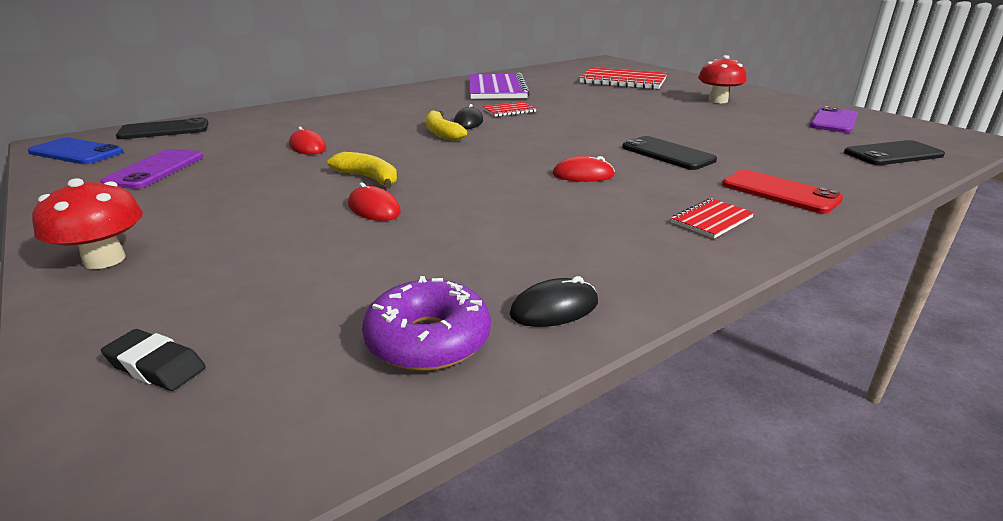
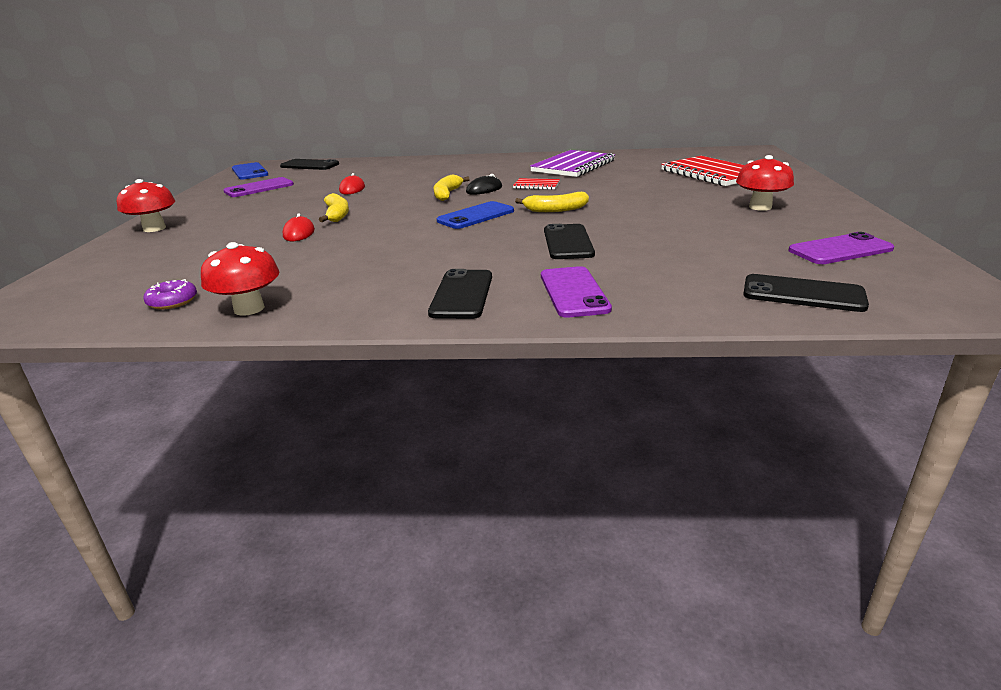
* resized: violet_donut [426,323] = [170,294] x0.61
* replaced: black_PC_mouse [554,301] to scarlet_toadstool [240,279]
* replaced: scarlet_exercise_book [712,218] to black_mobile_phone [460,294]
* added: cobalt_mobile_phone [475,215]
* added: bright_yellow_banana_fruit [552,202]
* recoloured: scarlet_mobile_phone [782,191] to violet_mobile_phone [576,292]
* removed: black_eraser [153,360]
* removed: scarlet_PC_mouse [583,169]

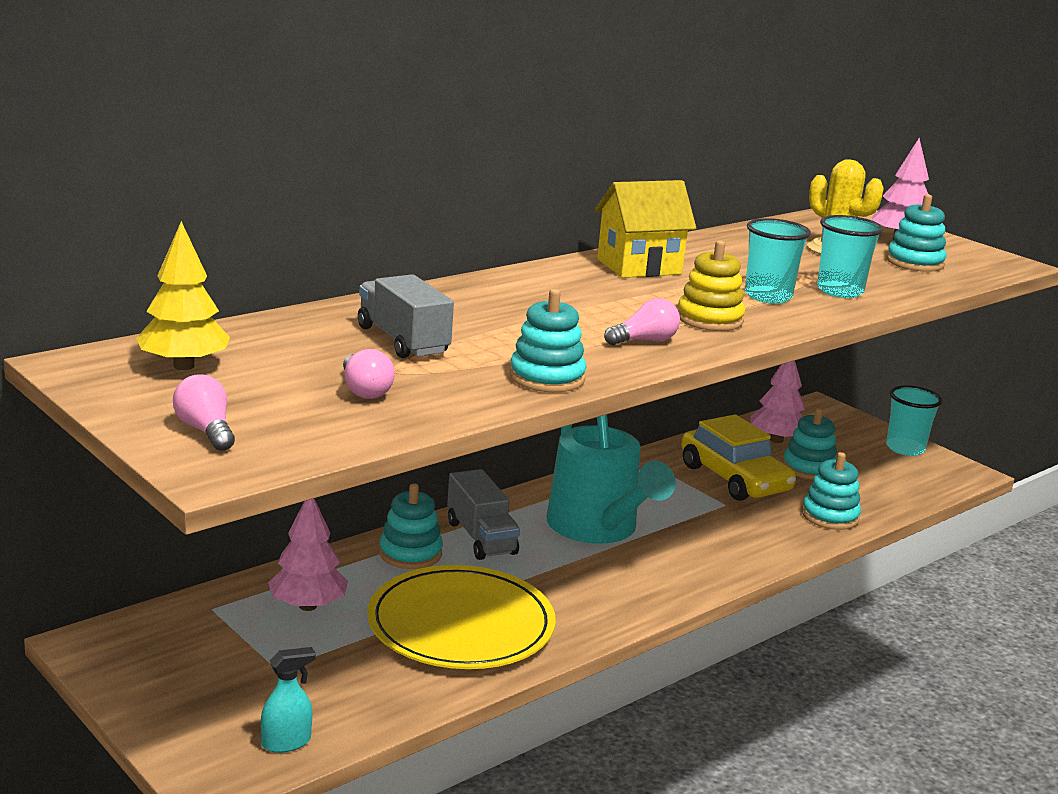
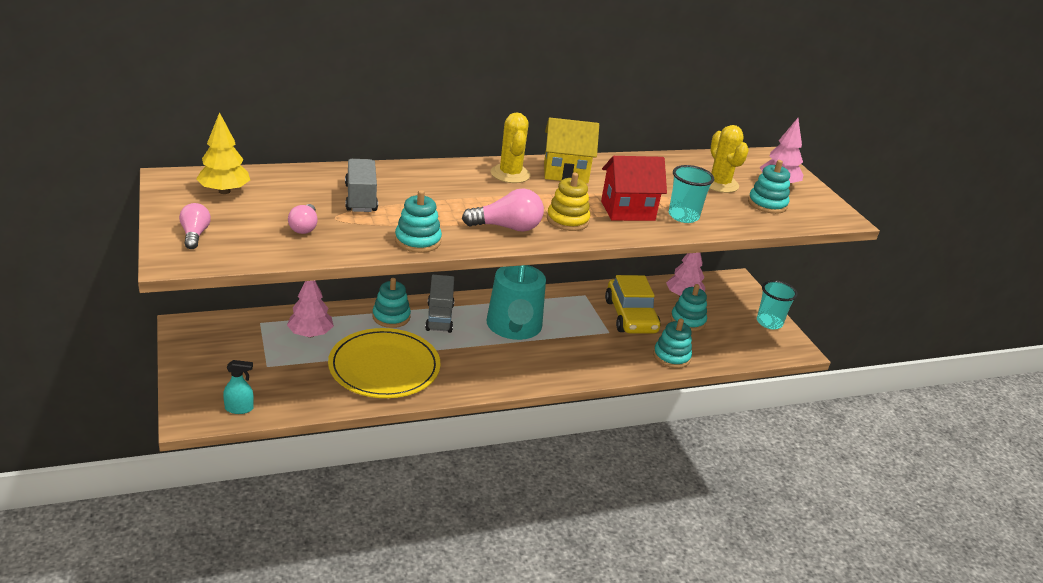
* resized: pink_bulb [642,321] = [503,210] x1.56
* added: bright_yellow_prickly_plant [511,147]
* replaced: aqua_beaker [778,261] to scarlet_house [634,188]

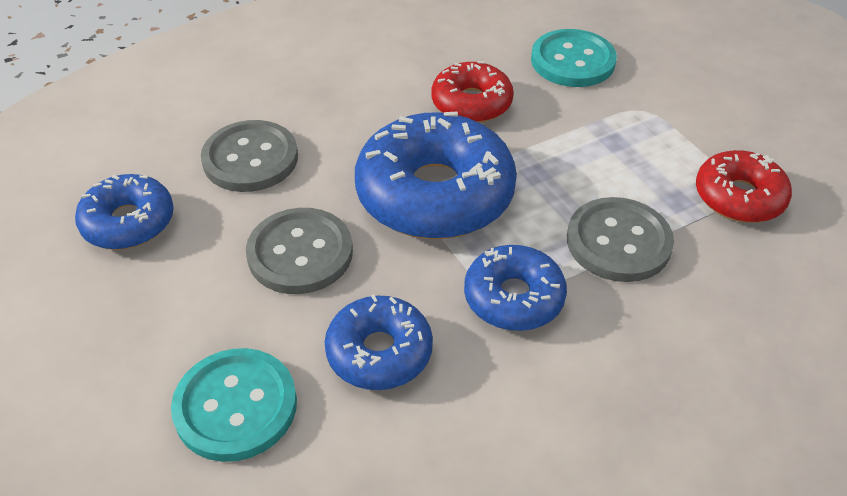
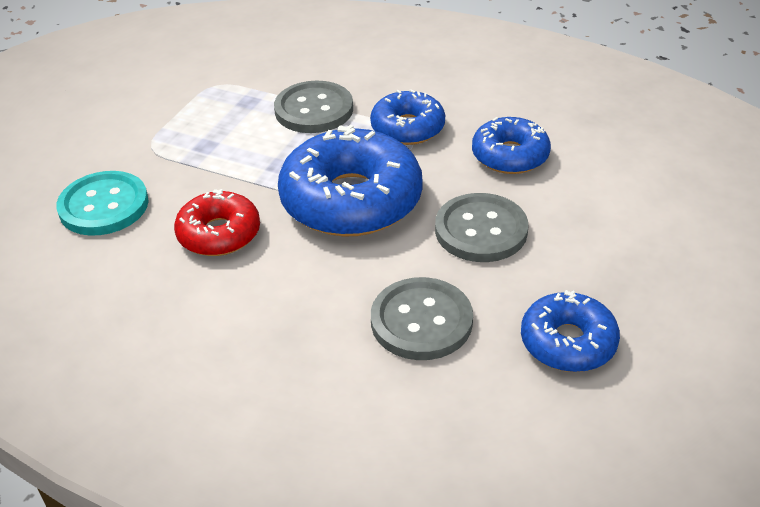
* removed: aqua_sewing_button [234,405]
* removed: scarlet_donut [744,186]

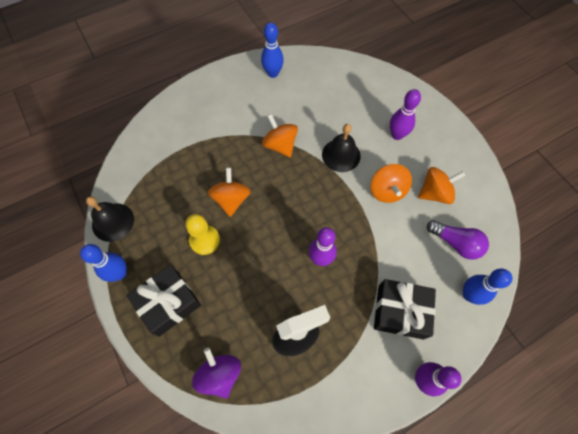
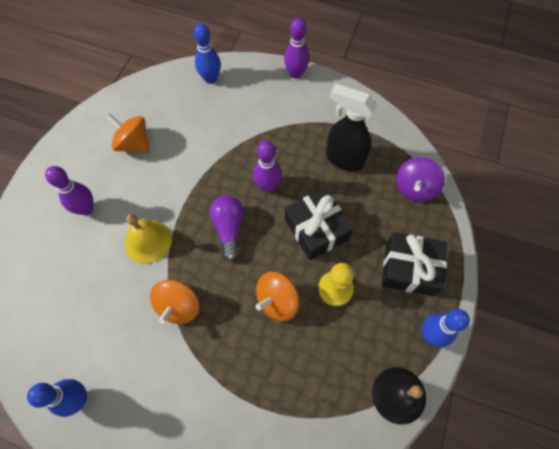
* recoloured: black_bell [341,148] to bright_yellow_bell [148,239]
* moved: violet_bulb [458,240] to [227,228]
* moved: black_gift [405,309] to [319,224]
* removed: bright_orange_whirligig [391,183]

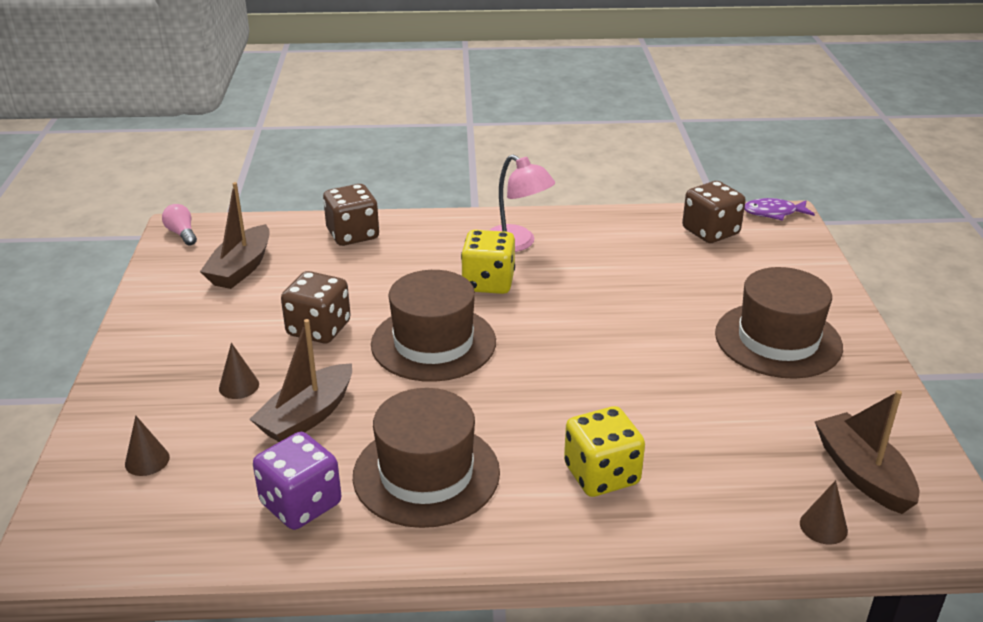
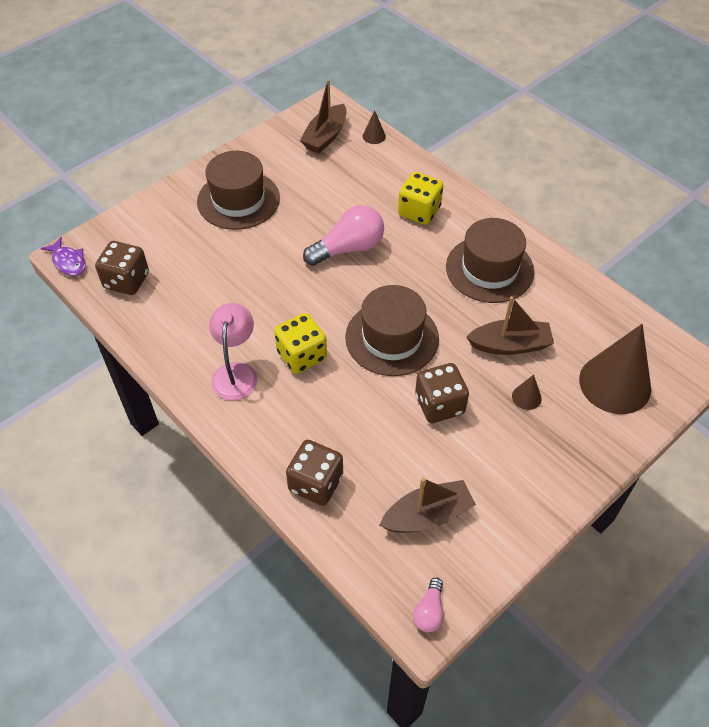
* added: pink_bulb [343,235]
* resized: russet_cone_shape [147,446] = [615,369] x2.45
* removed: violet_game_die [297,481]

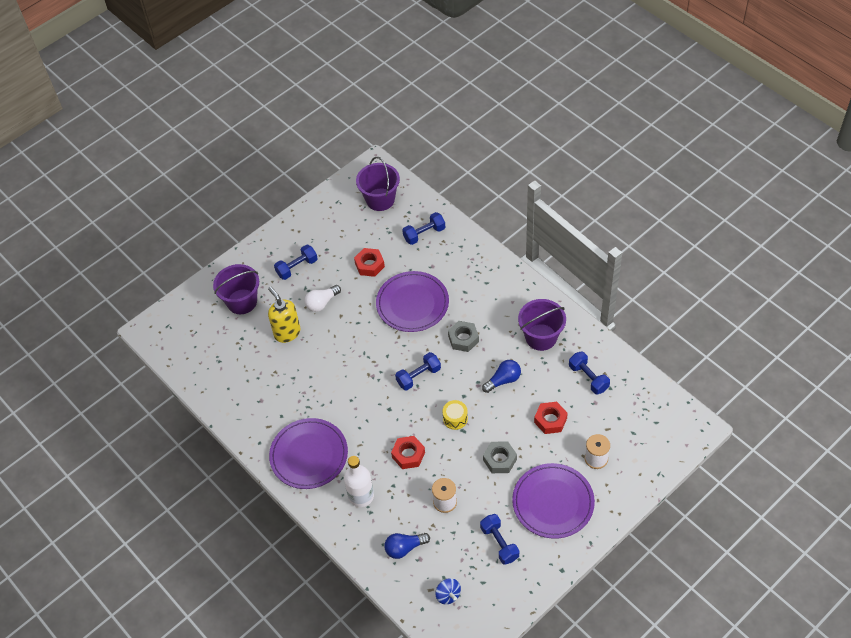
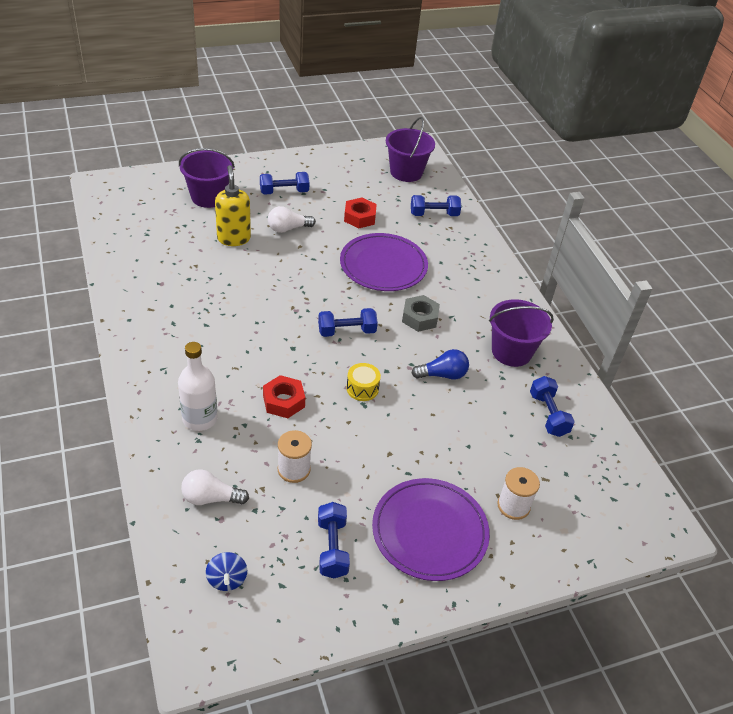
* recoloured: cobalt_bulb [407,546] to white_bulb [215,487]
* removed: violet_flat_dish [308,453]
* removed: grey_nut [500,457]
* removed: scarlet_nut [551,418]

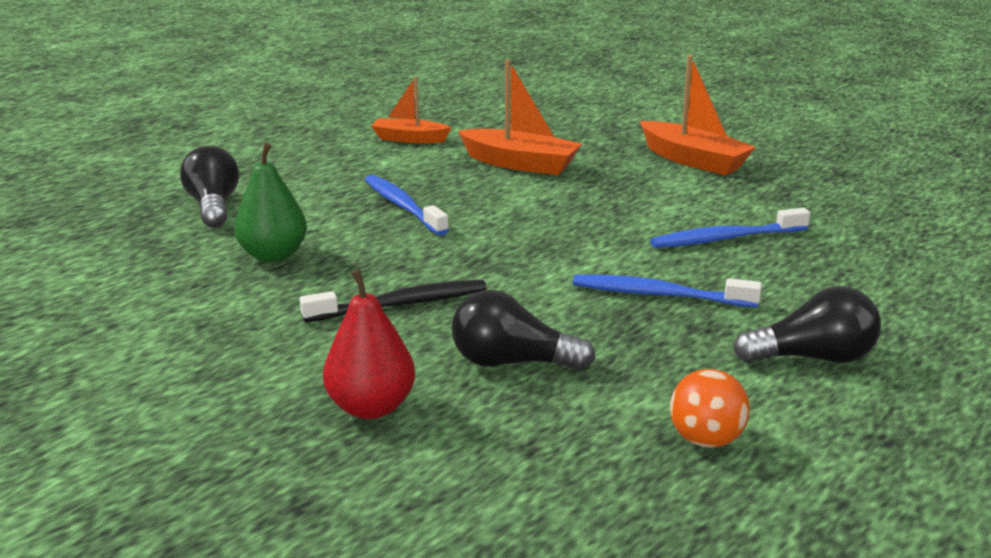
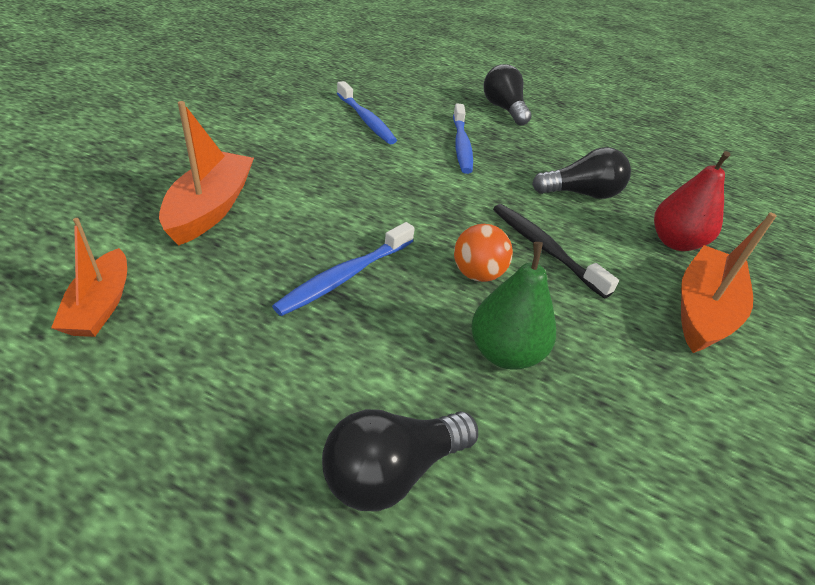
* moved: bright_orange_sphere [710,408] to [483,253]
* turned: black_bulb [523,330] = [581,173] 90 degrees counterclockwise
* moved: bright_orange_toy_boat [698,115] to [729,283]

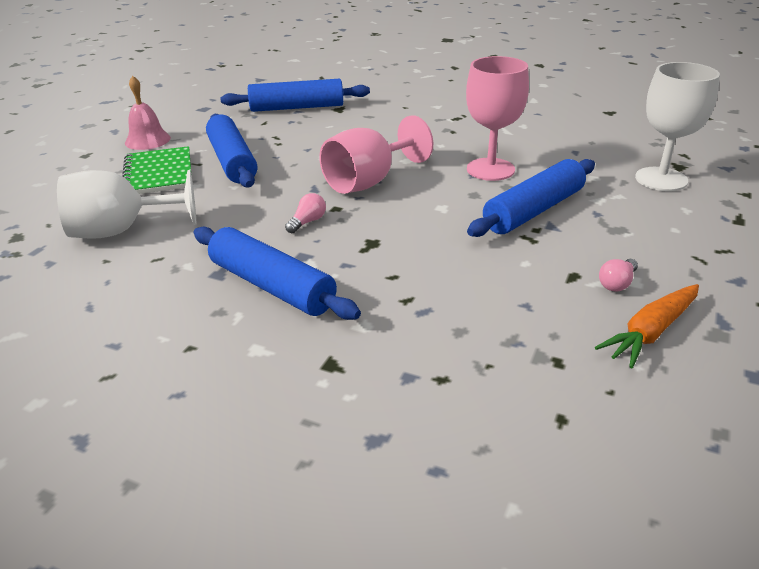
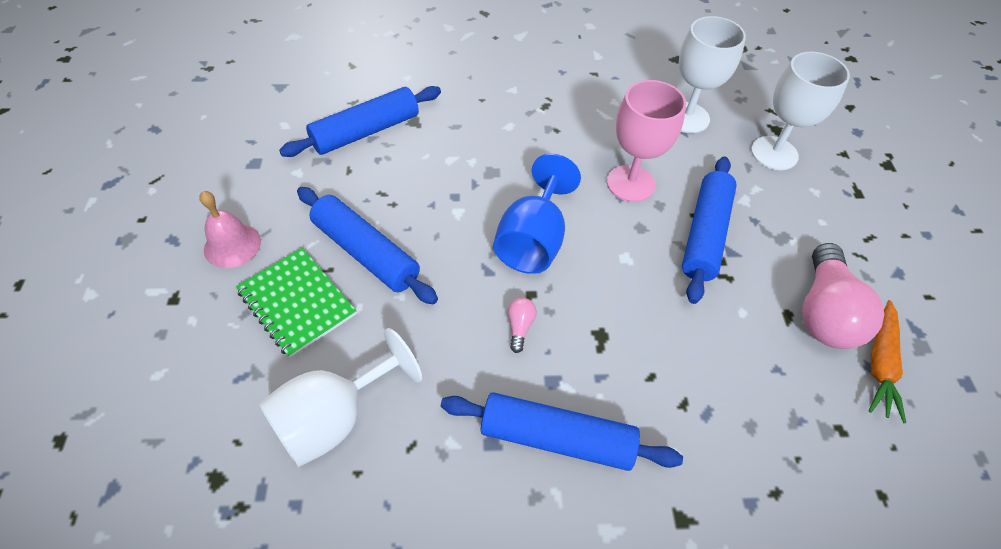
* recoloured: pink_wine_glass [376,154] to cobalt_wine_glass [537,213]
* added: white_wine_glass [712,74]
* resized: pink_bulb [618,275] = [843,296] x2.41

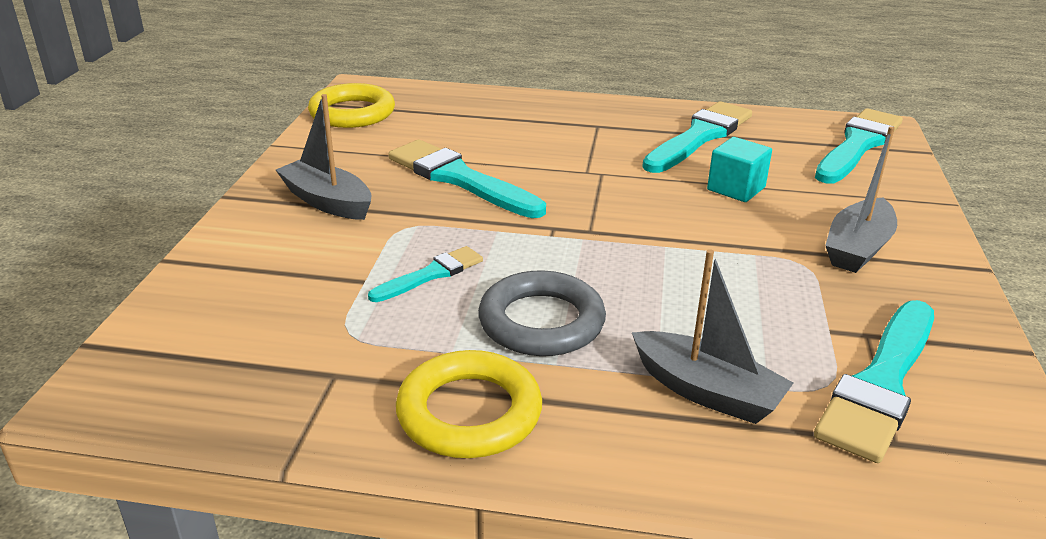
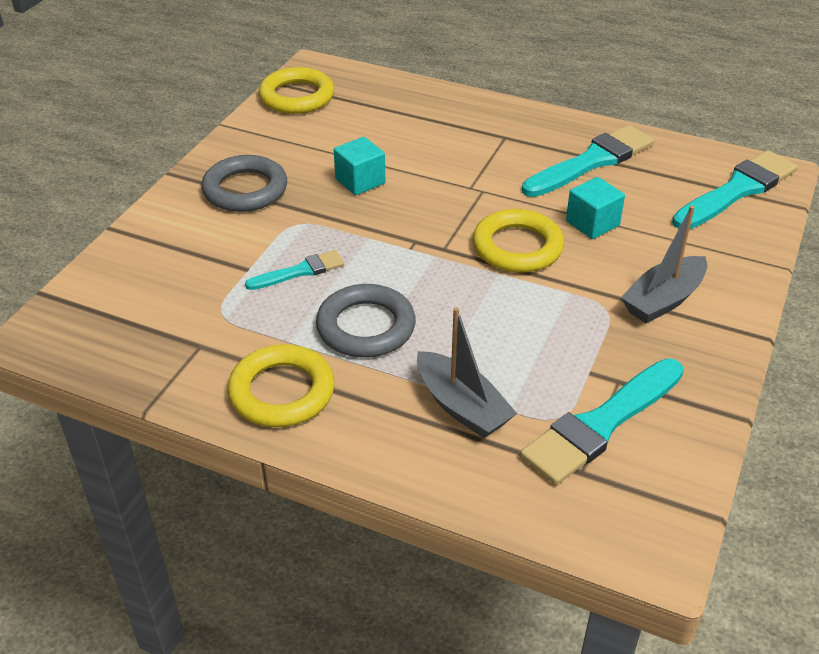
* replaced: grey_toy_boat [323,157] to grey_hoop [244,183]
* replaced: aqua_paint_brush [467,179] to aqua_block [359,166]
* added: bright_yellow_hoop [518,241]

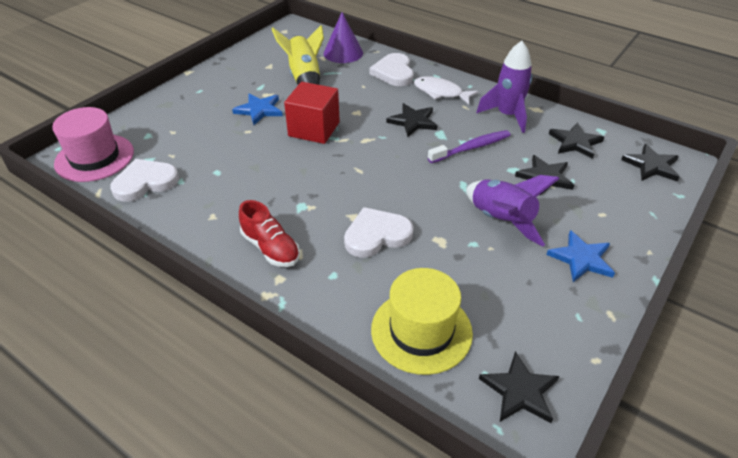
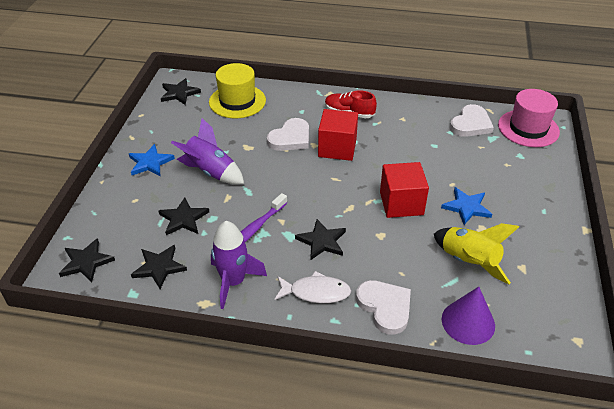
* added: scarlet_block [338,135]

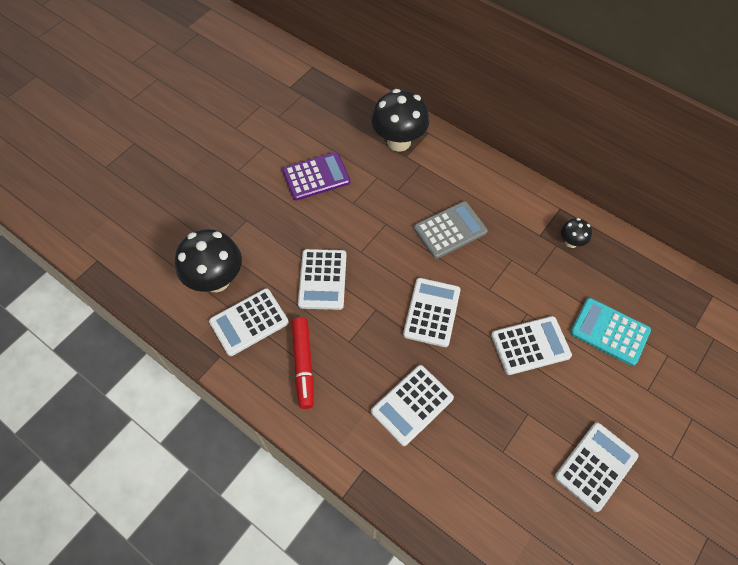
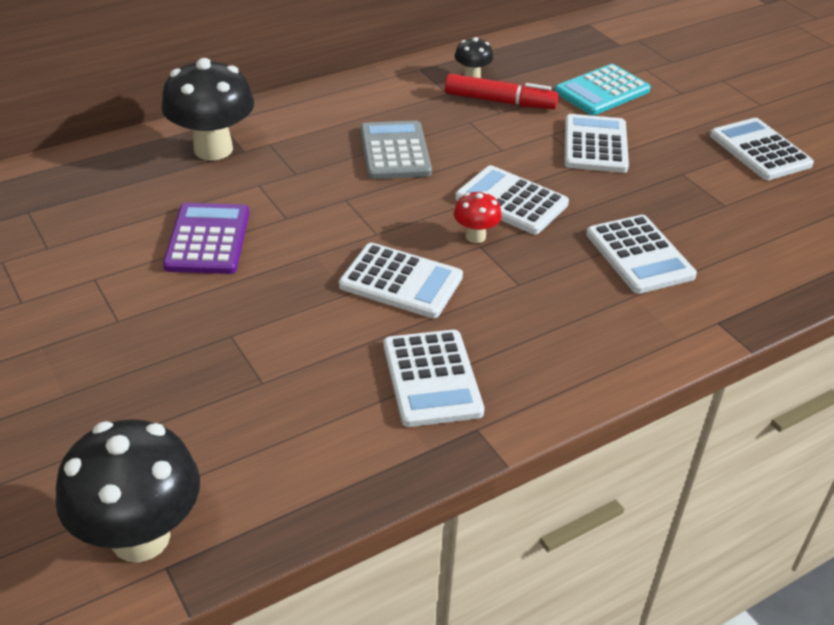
* moved: black_toadstool [208,260] to [128,490]
* moved: scarlet_marker [303,363] to [501,91]
* added: scarlet_toadstool [478,217]

